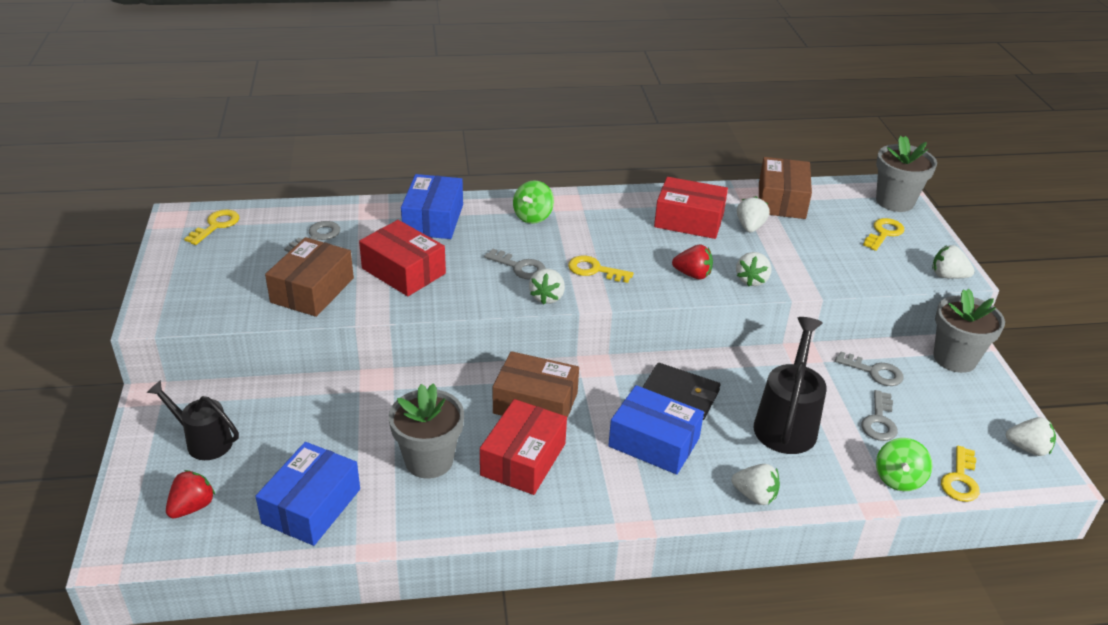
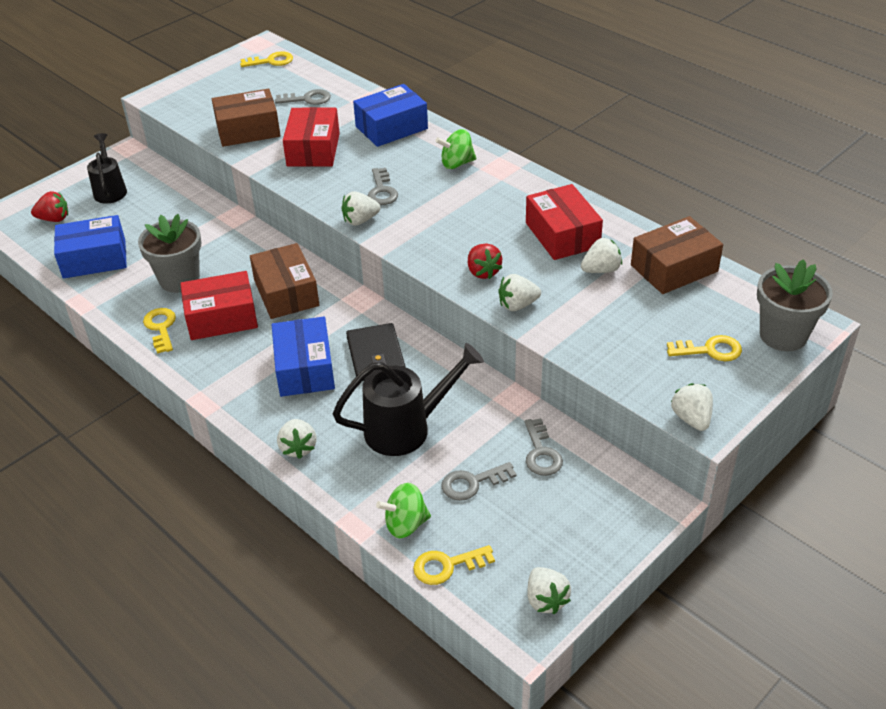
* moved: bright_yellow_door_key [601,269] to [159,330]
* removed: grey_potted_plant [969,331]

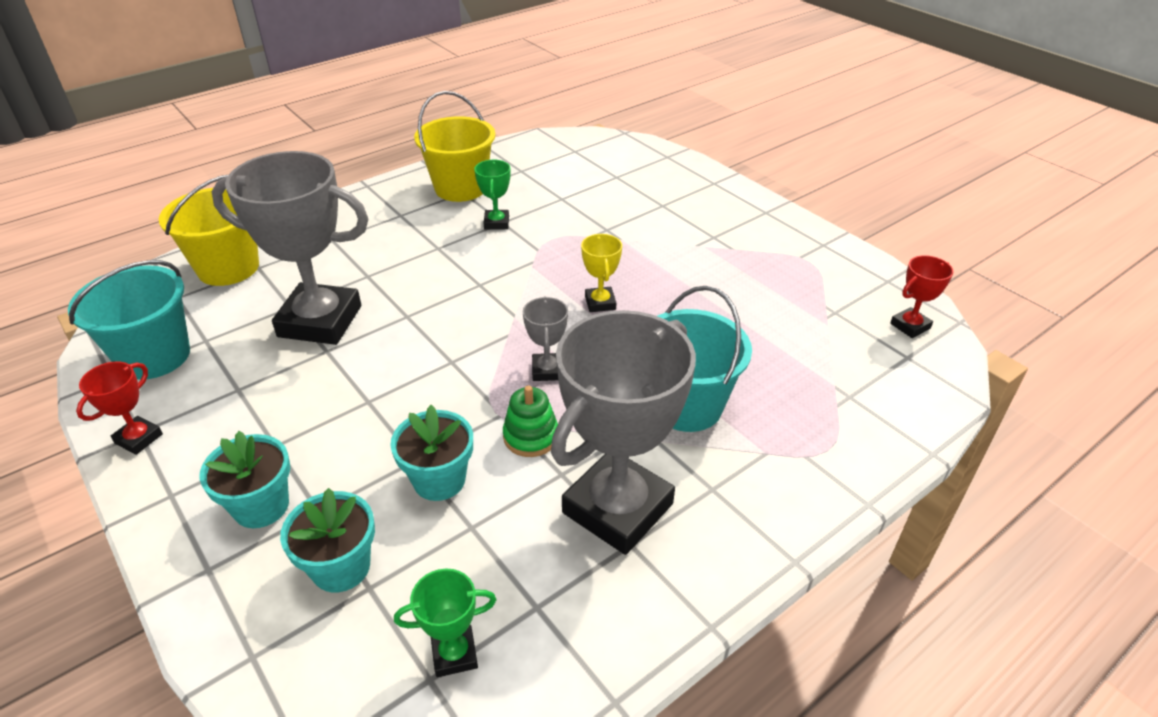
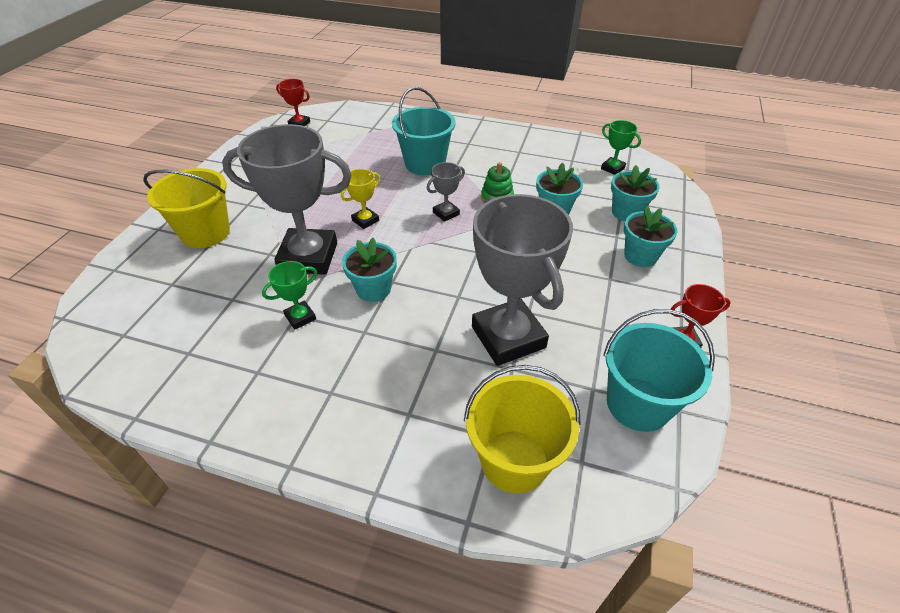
* moved: bright_yellow_pail [454,146] to [186,208]
* moved: grey_trophy [623,432] to [287,199]
* added: aqua_potted_plant [369,270]

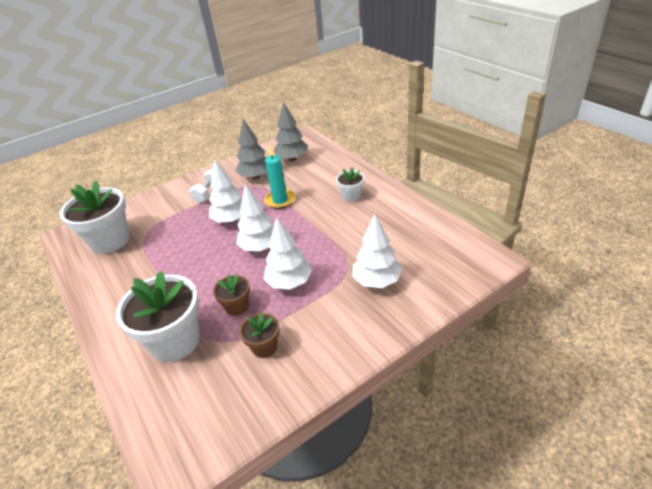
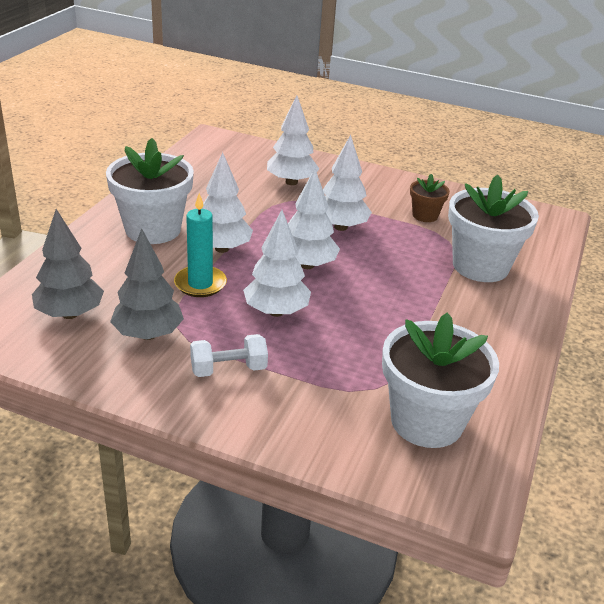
* resized: white_potted_plant [350,184] = [150,191] x1.99
* added: white_fir_tree [227,202]
* removed: russet_potted_plant [231,295]

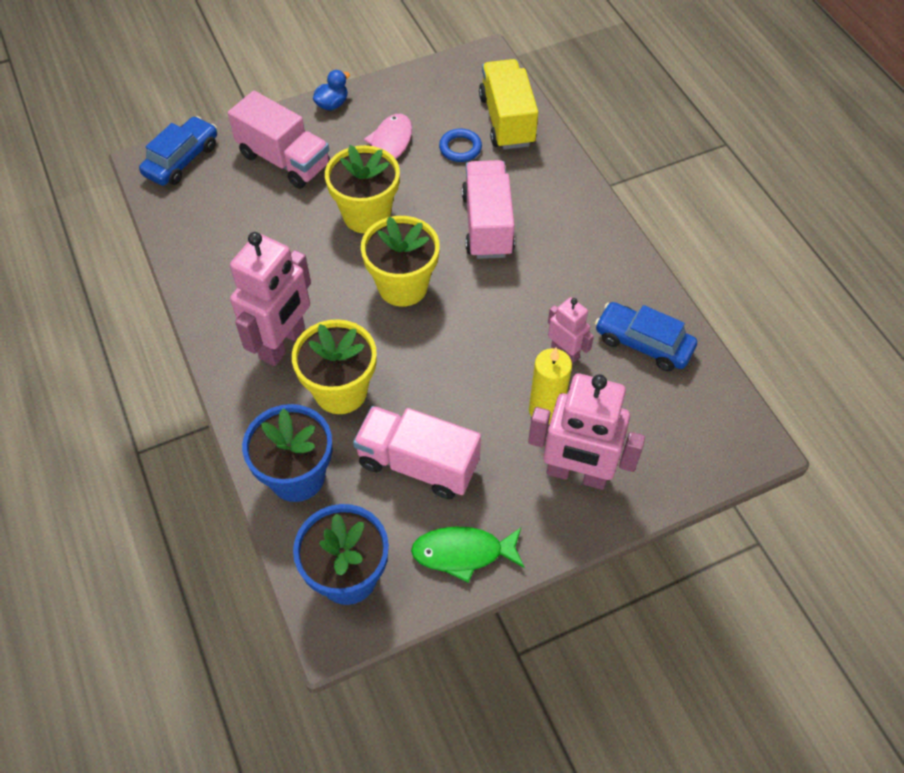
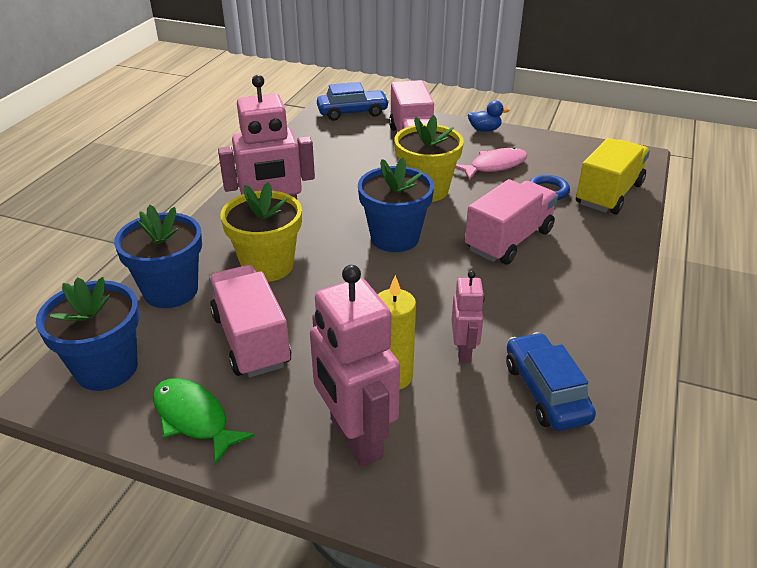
* recoloured: bright_yellow_potted_plant [400,261] to cobalt_potted_plant [396,205]

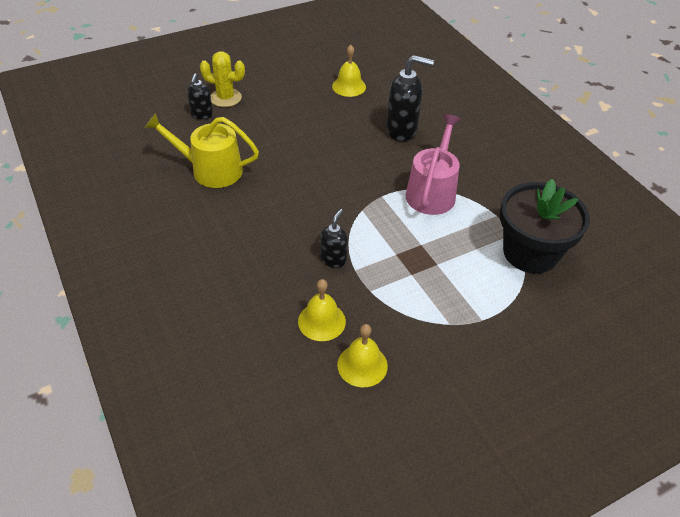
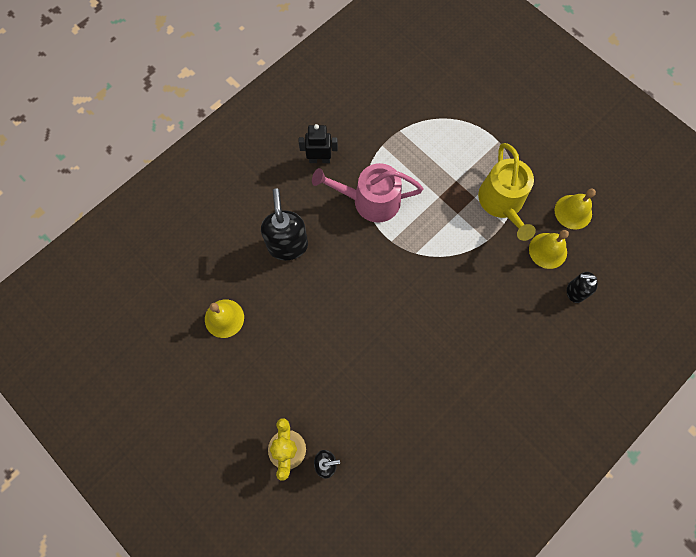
* added: black_robot [318,143]
* moved: bright_yellow_sprinkling_can [202,150] to [507,192]
* moved: black_soap_dispenser [334,238] to [582,287]
* removed: black_potted_plant [545,226]

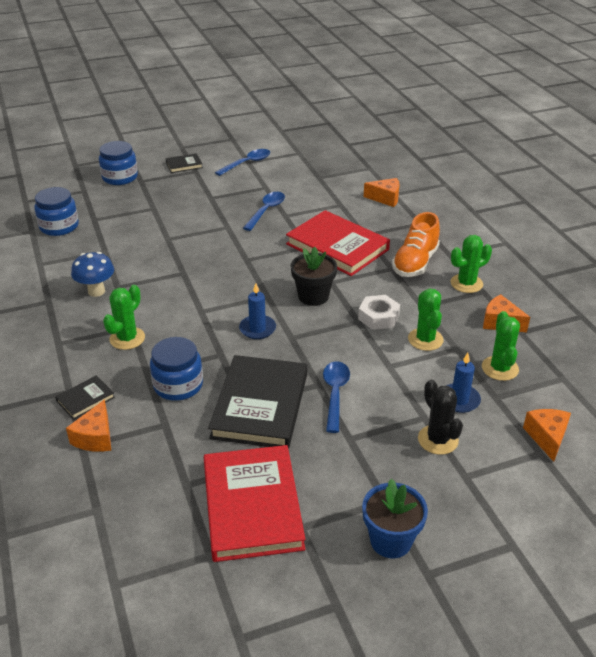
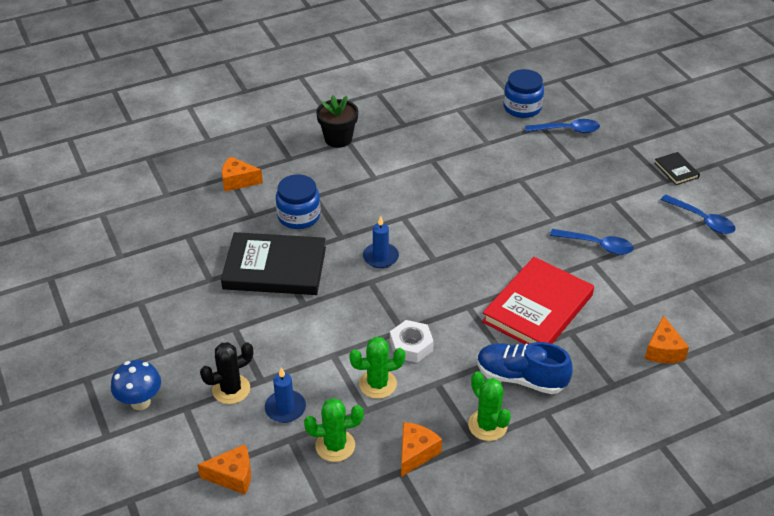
* moved: cobalt_toadstool [92,274] to [136,385]
* moved: black_potted_plant [314,276] to [337,121]
* recoloured: bright_orange_lace-up_shoe [416,244] to cobalt_lace-up_shoe [525,368]
* moved: cobalt_teaspoon [336,397] to [562,126]
* removed: black_hardcover [85,397]
* removed: cobalt_jam_jar [118,163]
* removed: emerald_prickly_plant [124,317]
* removed: scarlet_hardcover [254,503]
* removed: cobalt_potted_plant [395,518]

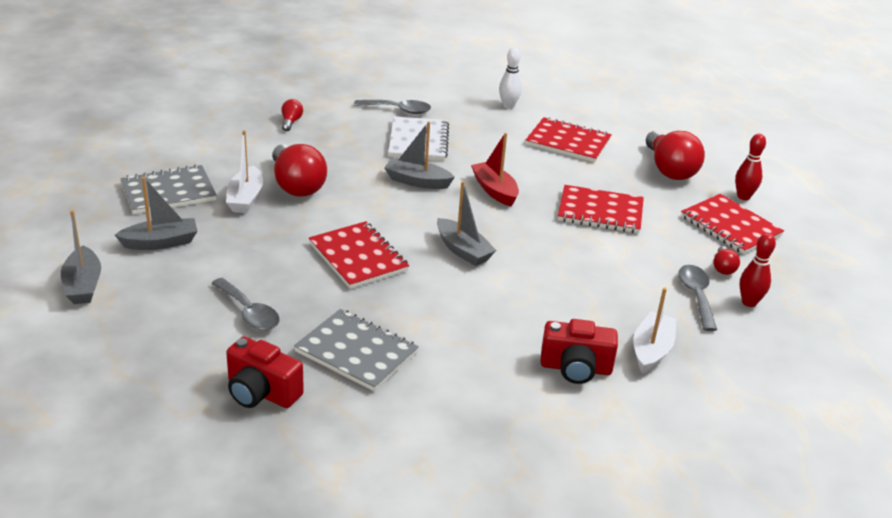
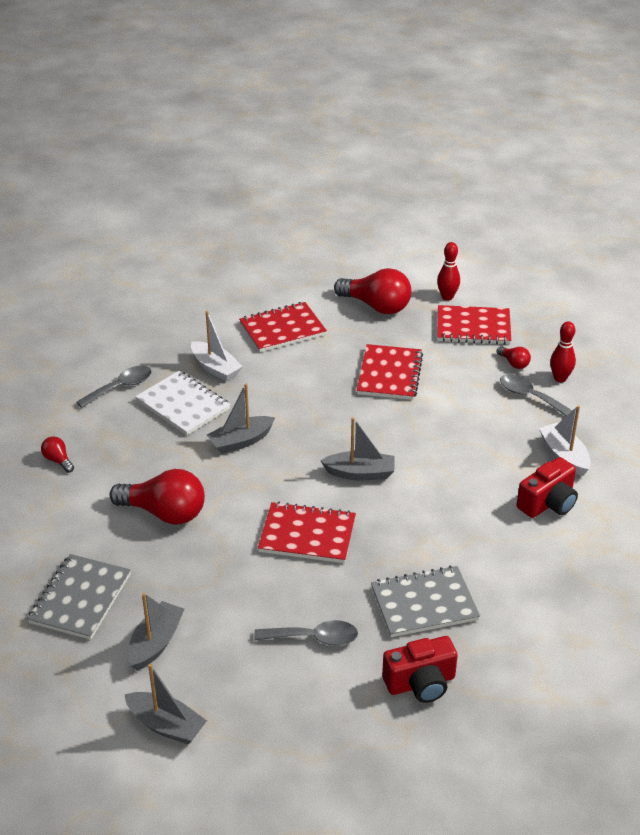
* moved: white_toy_boat [244,171] to [217,346]
* turned: scarlet_exercise_book [601,209] = [390,372] 45 degrees counterclockwise
* removed: scarlet_toy_boat [495,170]
* removed: white_tenpin [510,78]

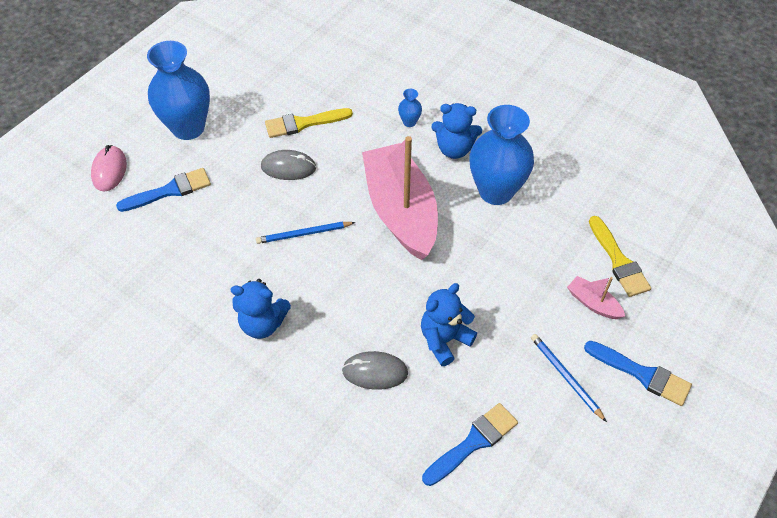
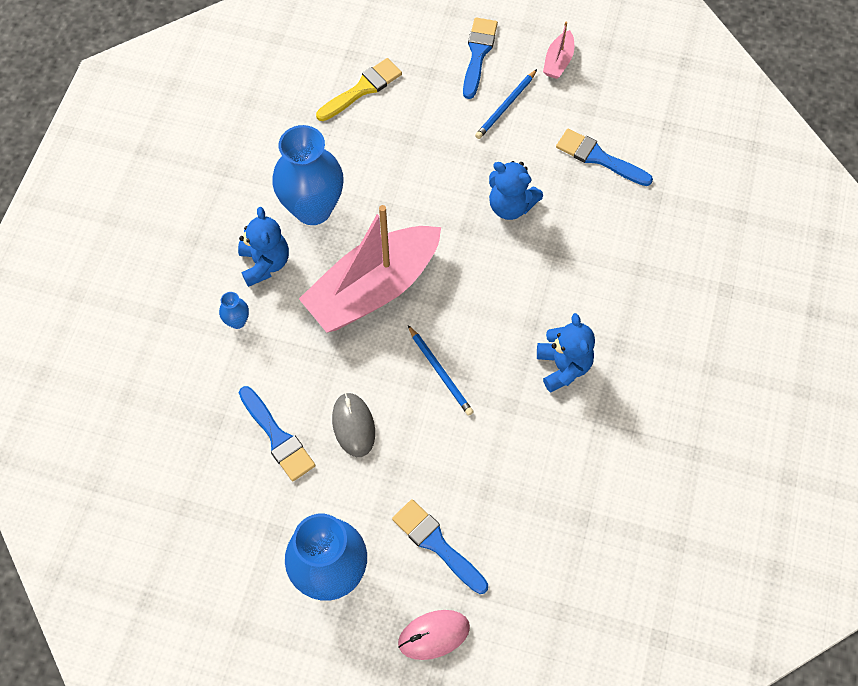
* recoloured: bright_yellow_paint_brush [309,123] to cobalt_paint_brush [277,433]
* moved: pink_toy_boat [596,297] to [558,50]
* removed: grey_PC_mouse [375,370]

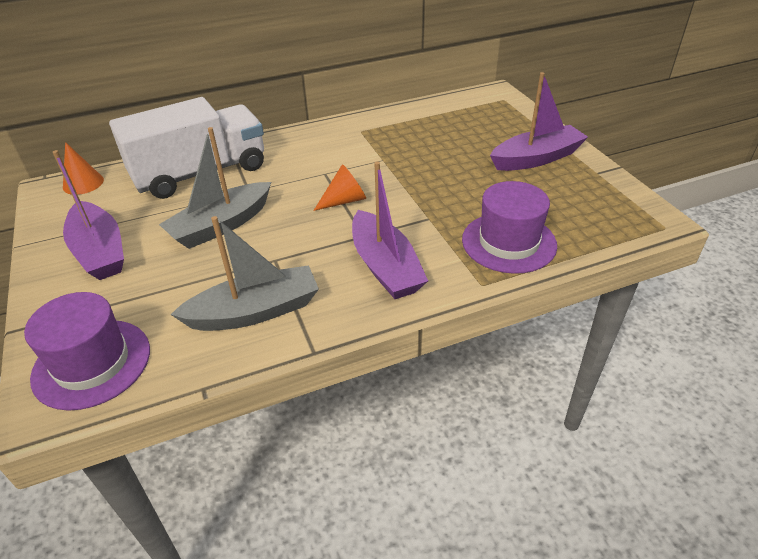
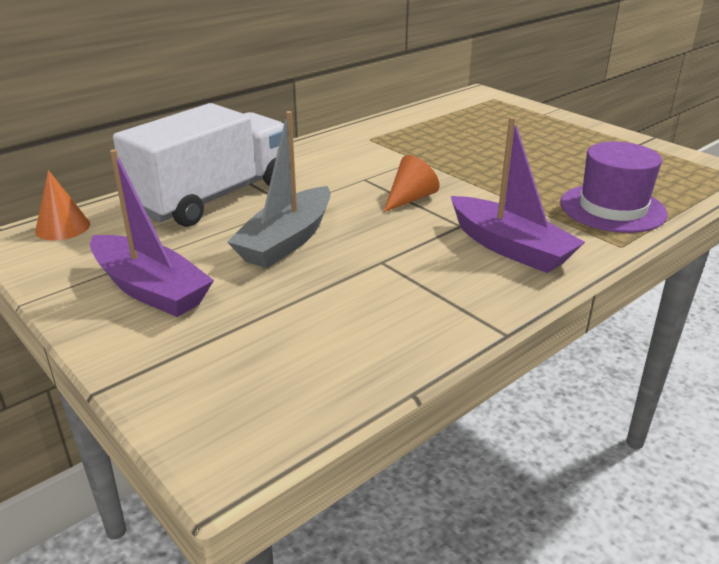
* removed: violet_top_hat [87,351]
* removed: grey_toy_boat [244,273]
* removed: violet_toy_boat [539,121]

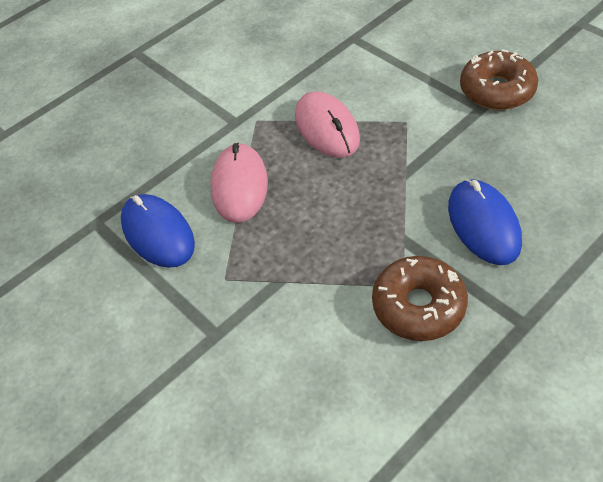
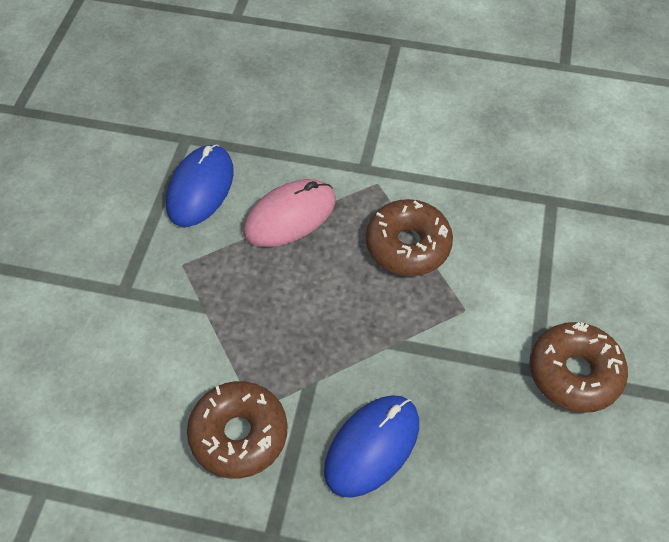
* replaced: pink_PC_mouse [327,124] to russet_donut [409,237]

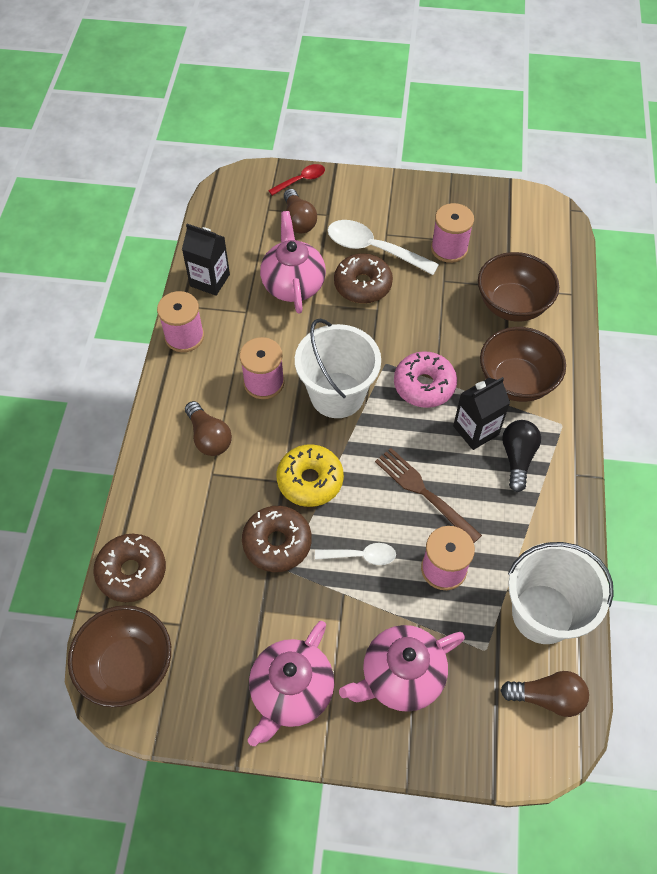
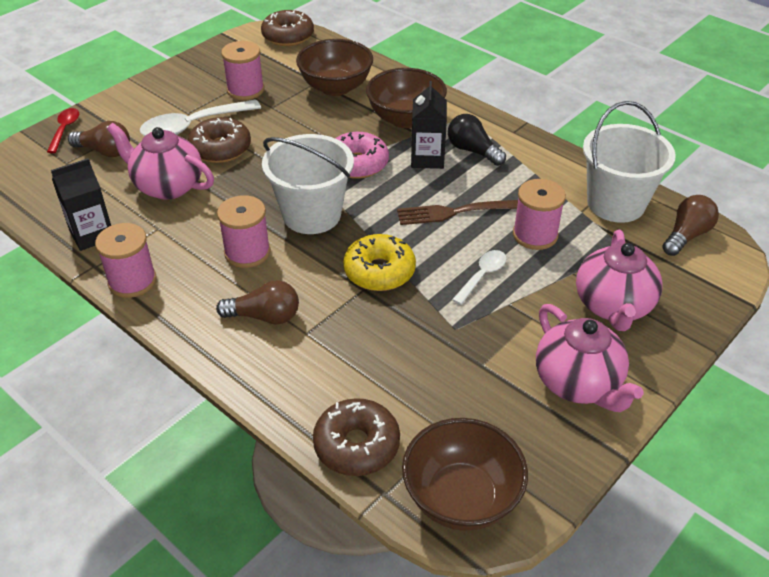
* moved: russet_donut [277,539] to [287,28]

